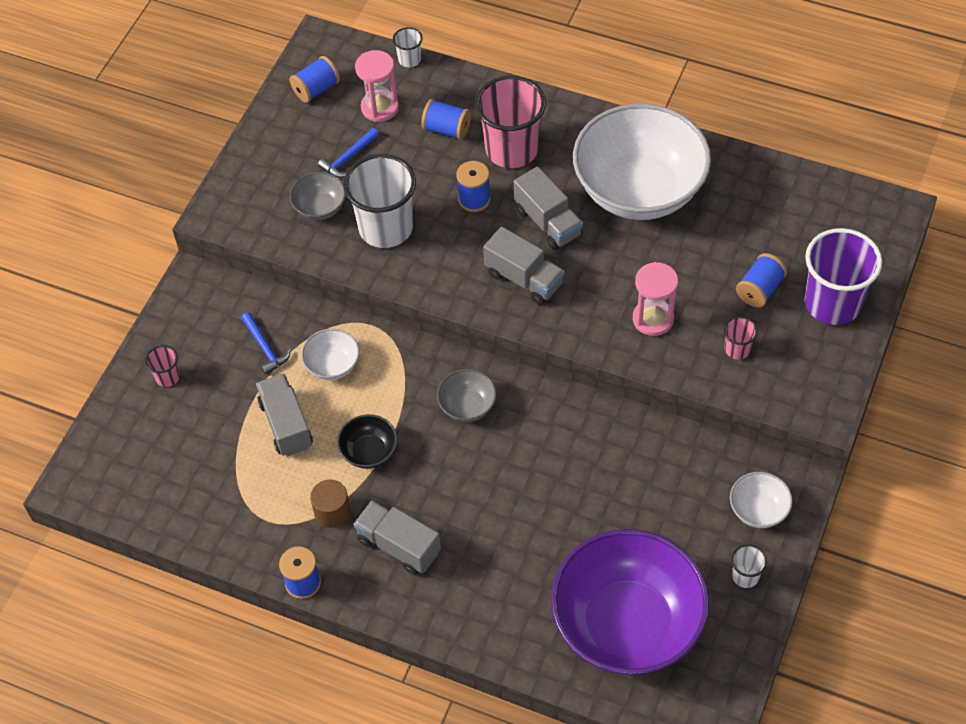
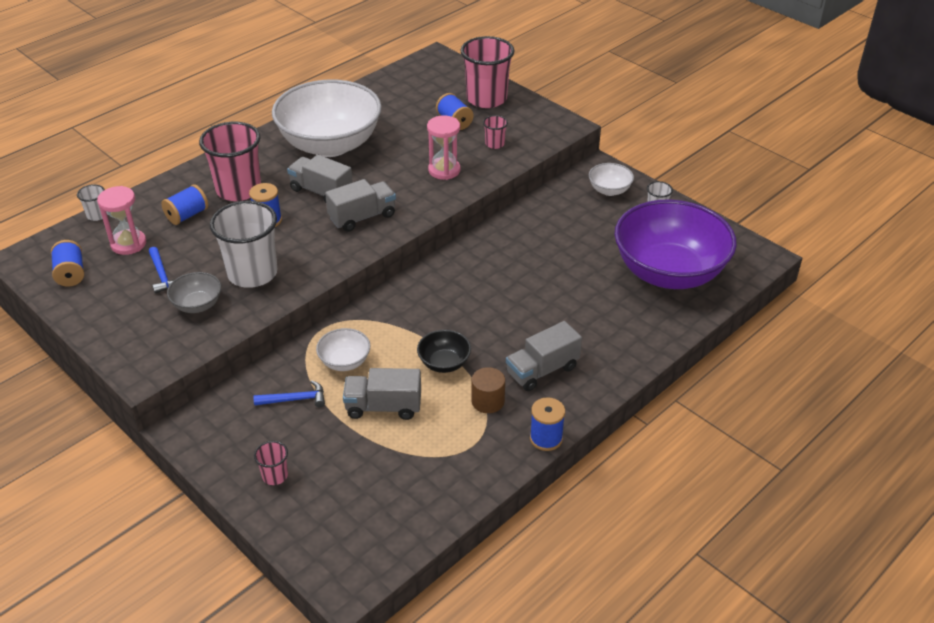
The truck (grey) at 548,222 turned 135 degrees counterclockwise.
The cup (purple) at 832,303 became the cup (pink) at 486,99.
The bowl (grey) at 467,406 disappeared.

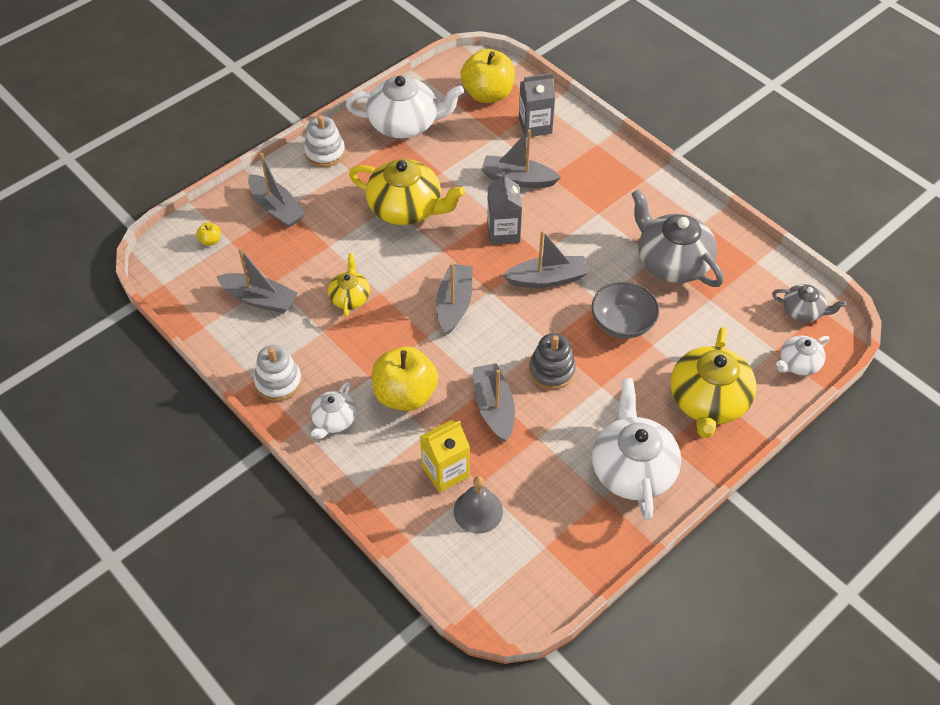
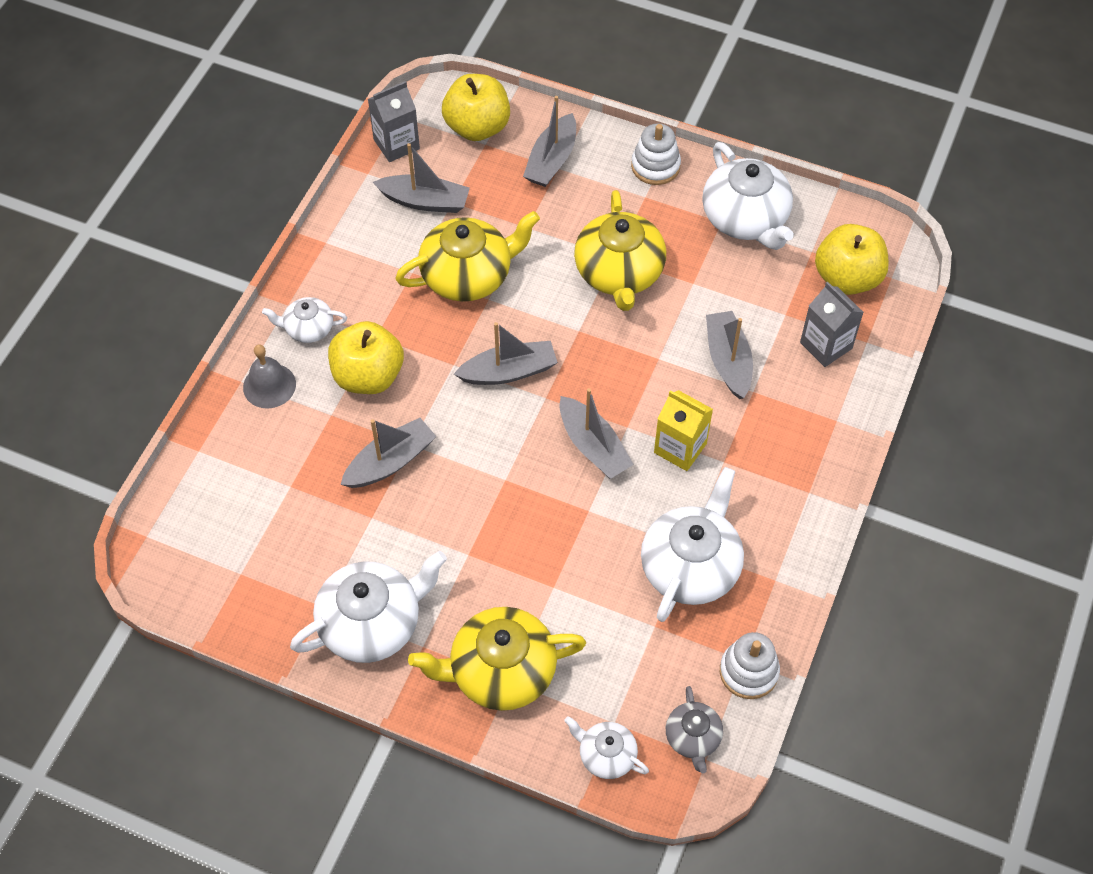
The bell (grey) moved from 478,511 to 269,385.
The carton (grey) moved from 503,232 to 396,144.
The boat (grey) at 260,299 turned 75 degrees counterclockwise.
The teapot (yellow) at 350,297 changed to 1.88 times the size.
The apple (yellow) at 210,240 changed to 2.49 times the size.
The teapot (grey) at 672,262 became the teapot (white) at 691,566.
The carton (yellow) moved from 445,471 to 680,448.
The stacking toy (white) moved from 278,382 to 748,671.
The stacking toy (grey) at 552,370 disappeared.
The bowl (grey) at 622,323 disappeared.

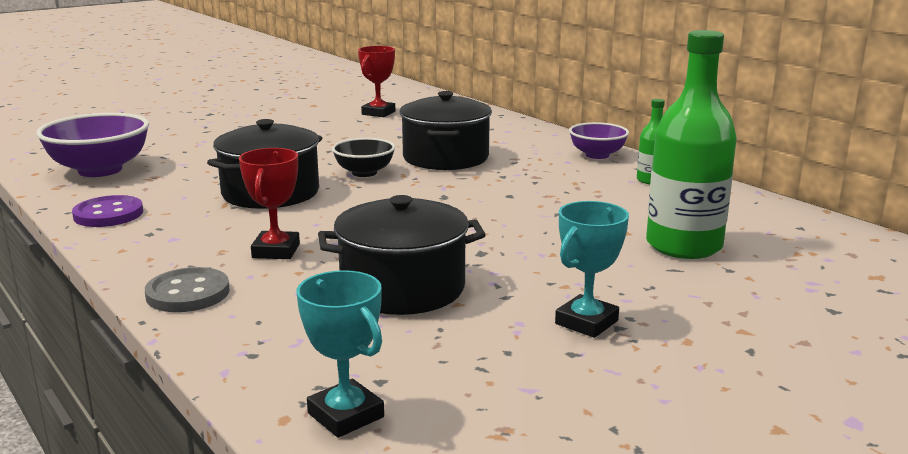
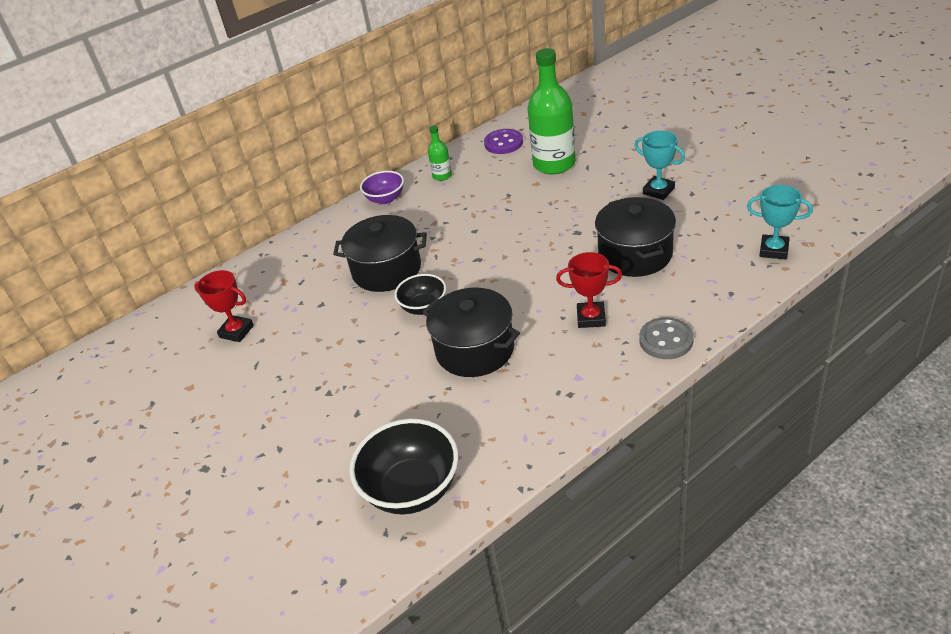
The bowl (purple) at 100,170 became the bowl (black) at 412,489.
The button (purple) moved from 108,214 to 503,143.
The trophy (turquoise) at 345,415 turned 60 degrees clockwise.

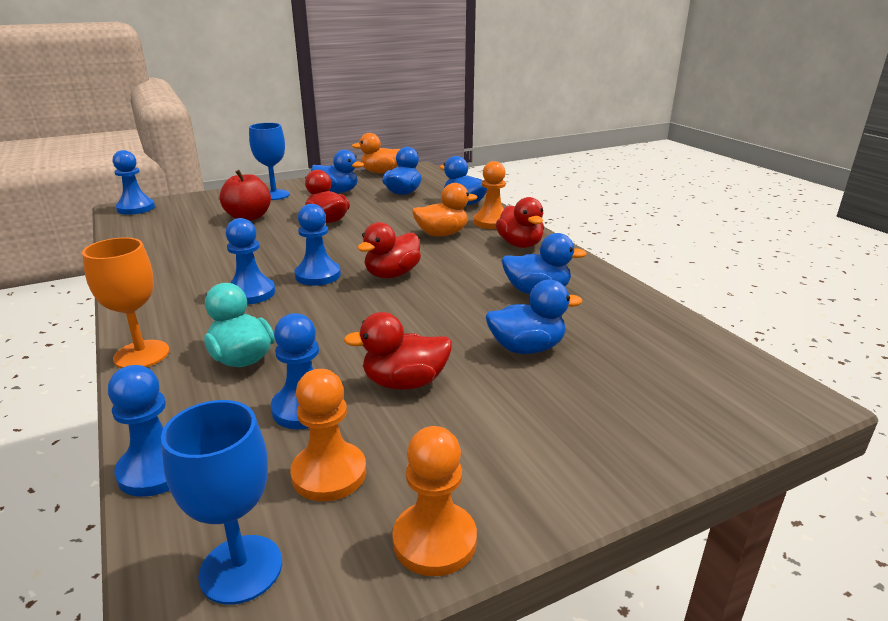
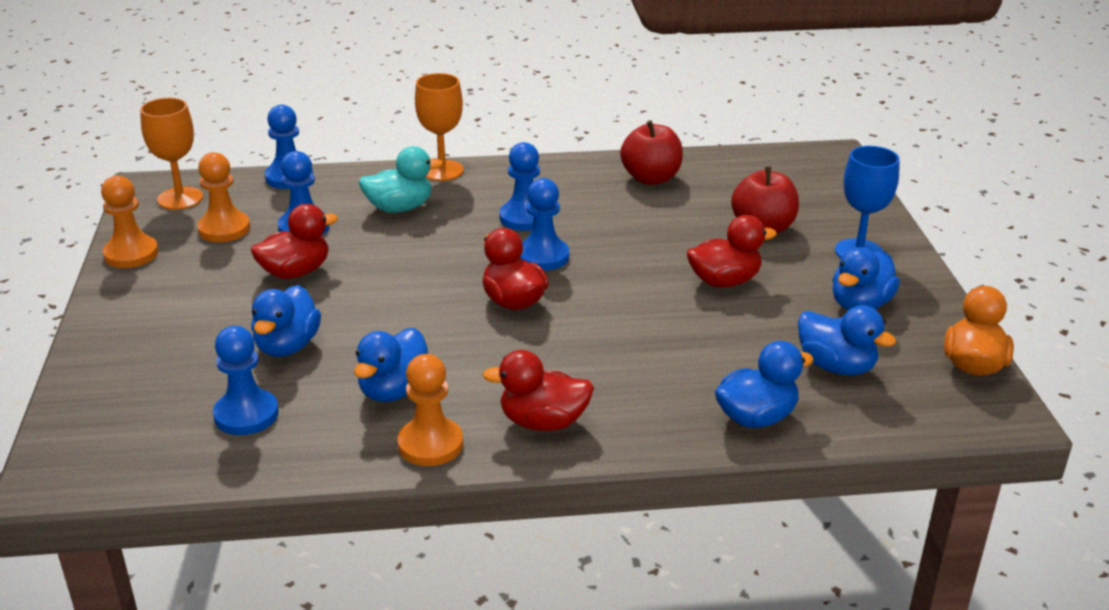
The goblet (blue) at 241,569 became the goblet (orange) at 180,198.
The pawn (blue) moved from 136,208 to 246,415.
The duck (red) at 404,383 turned 45 degrees clockwise.
The pawn (orange) moved from 492,222 to 430,444.
The apple (red) at 651,178 appeared.
The duck (orange) at 442,234 disappeared.

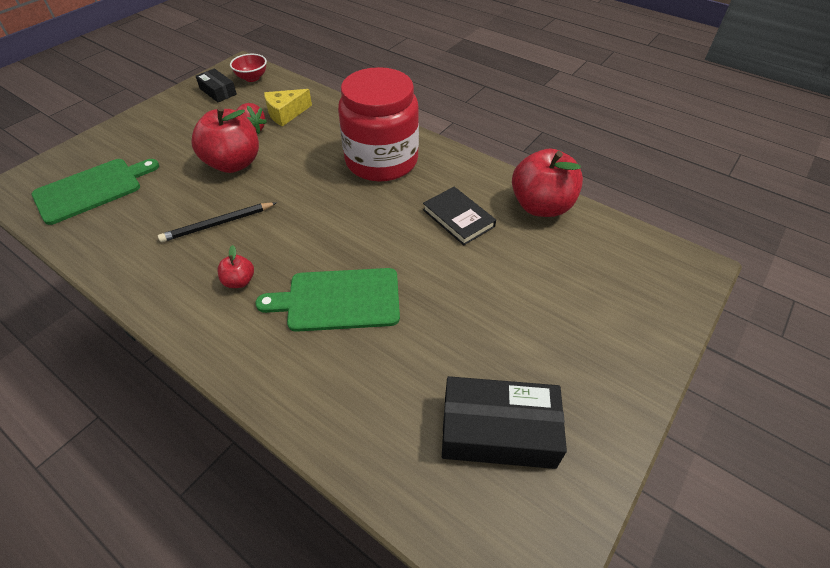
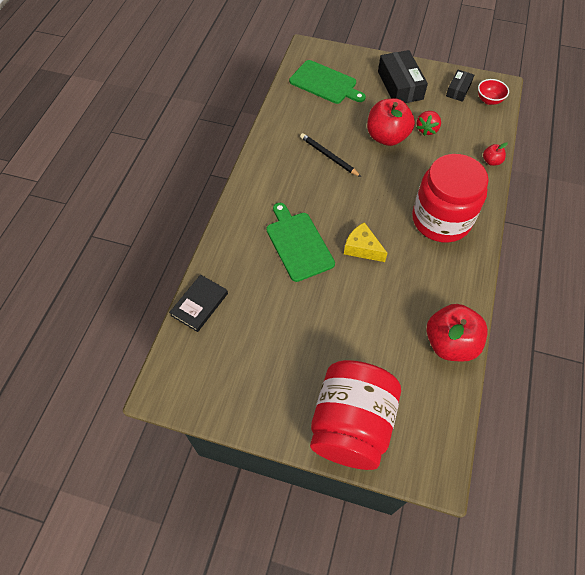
The book (black) moved from 458,218 to 199,304.
The jar (red) at 351,424 appeared.
The cheese (yellow) moved from 286,113 to 362,248.
The box (black) moved from 498,431 to 400,85.
The apple (red) moved from 239,281 to 491,161.

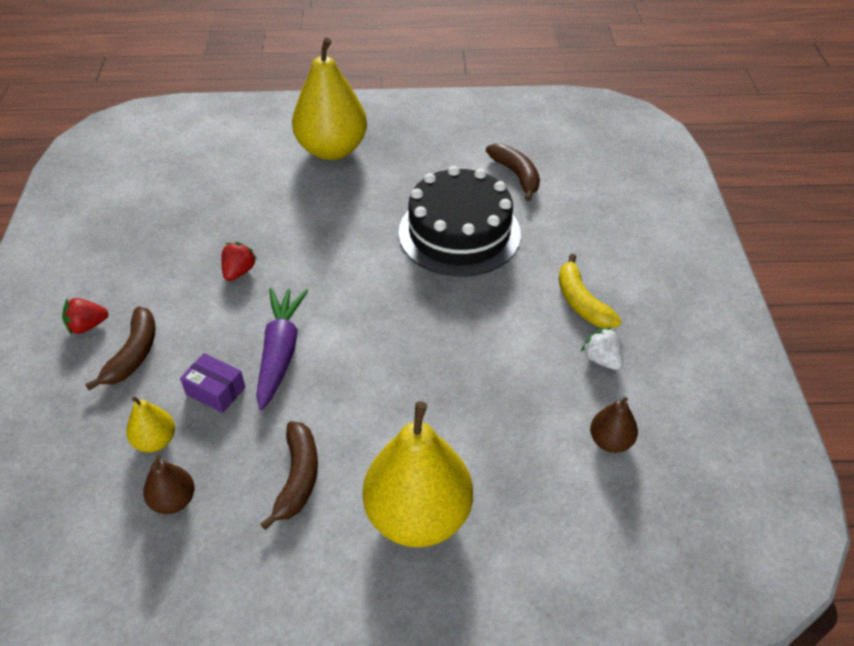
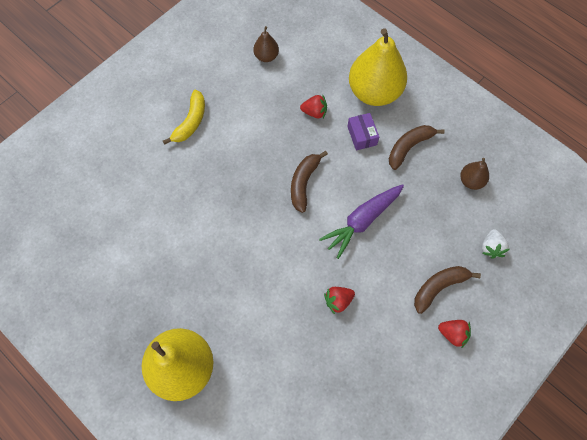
The banana (brown) moved from 516,175 to 304,183.
The strawberry (red) at 314,112 appeared.
The box (purple) moved from 215,391 to 362,136.
The strawberry (white) moved from 601,359 to 491,247.
The pear (yellow) at 155,441 disappeared.
The cake (black) at 459,233 disappeared.

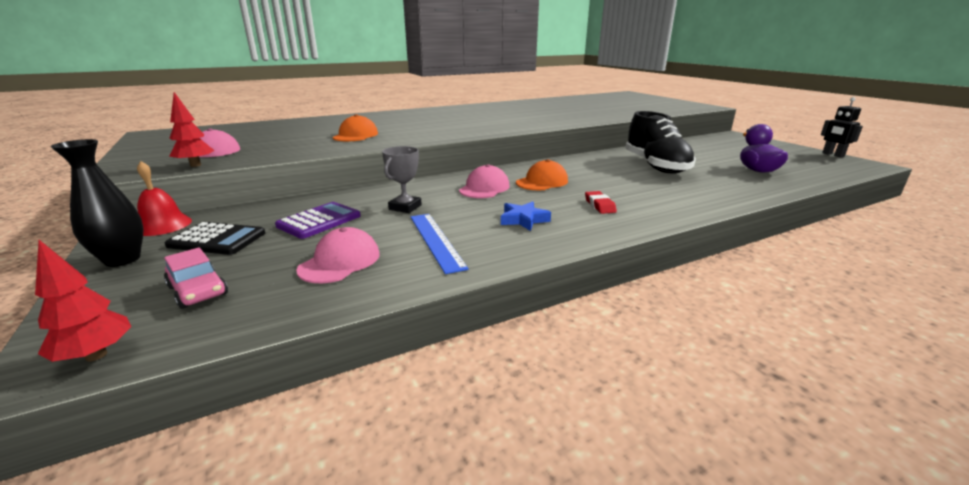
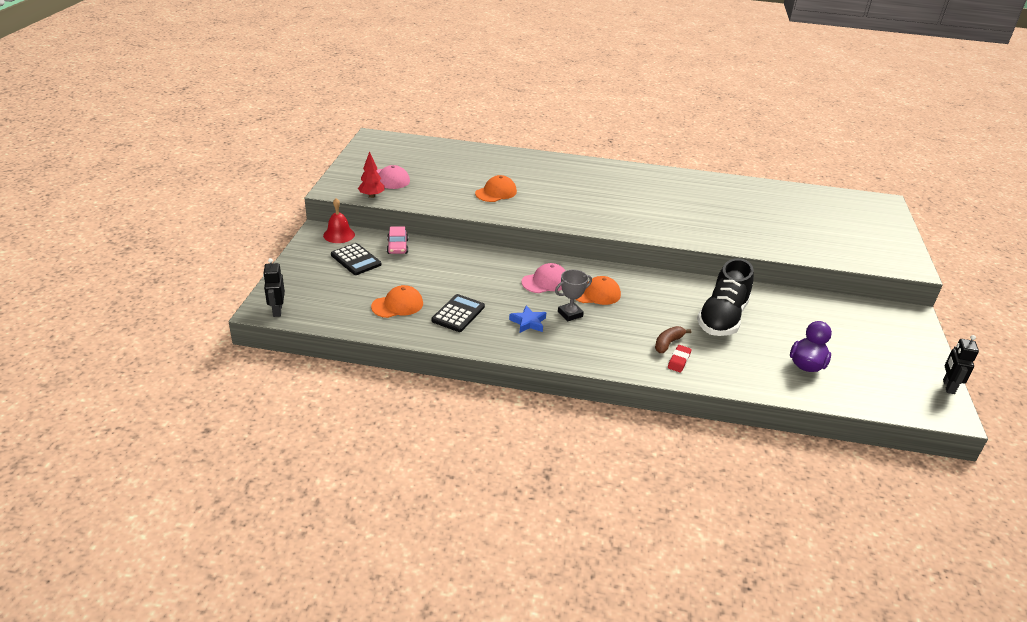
The tree (red) at 96,355 was replaced by the robot (black) at 277,311.
The cap (pink) at 340,261 became the cap (orange) at 397,305.
The car (pink) moved from 198,290 to 397,247.
The ruler (blue) at 435,240 was replaced by the calculator (black) at 458,314.
The trophy (grey) moved from 405,207 to 570,314.
The banana (brown) at 668,343 appeared.
The eraser (red) moved from 599,205 to 679,361.
The vase (black) at 122,259 disappeared.
The calculator (purple) at 319,221 disappeared.

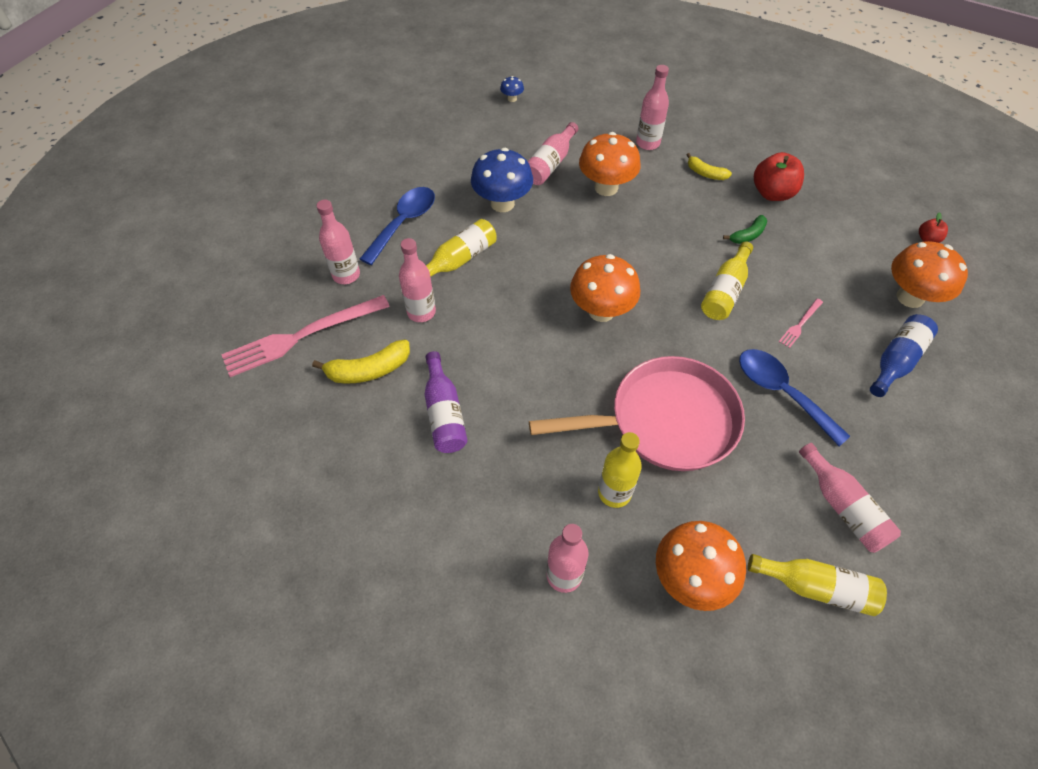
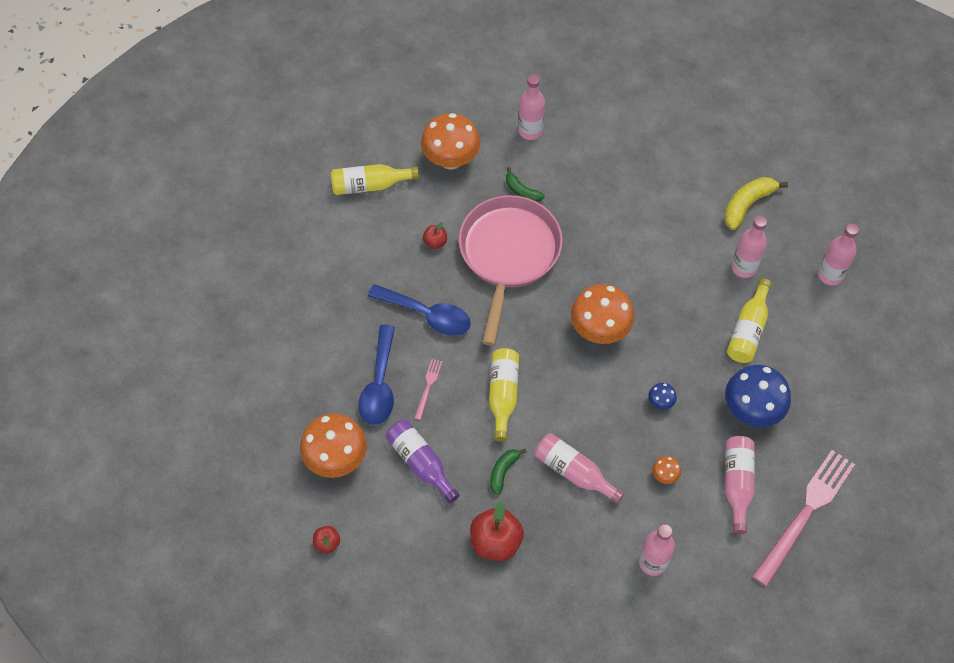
The spoon (blue) moved from 403,223 to 379,384.
The bottle (purple) moved from 444,413 to 421,463.
The apple (red) at 435,242 appeared.
The pan (pink) at 664,421 turned 135 degrees clockwise.
The bottle (yellow) at 614,493 was replaced by the banana (green) at 521,191.
The bottle (pink) moved from 843,507 to 574,472.
The mushroom (blue) moved from 512,99 to 660,402.
The mushroom (orange) at 606,187 changed to 0.44 times the size.
The fork (pink) moved from 301,336 to 805,513.
The banana (yellow) at 705,173 disappeared.
The bottle (blue) at 896,361 disappeared.

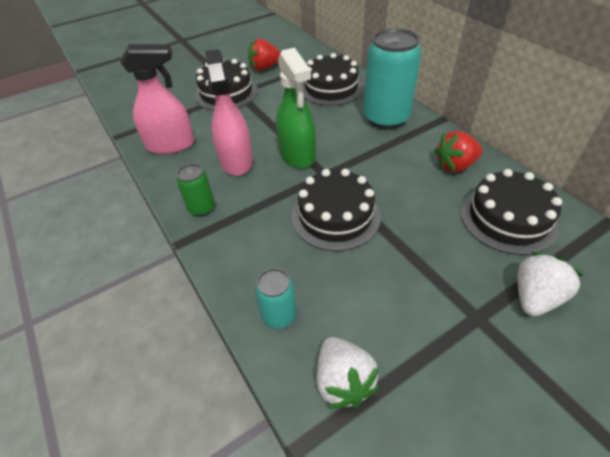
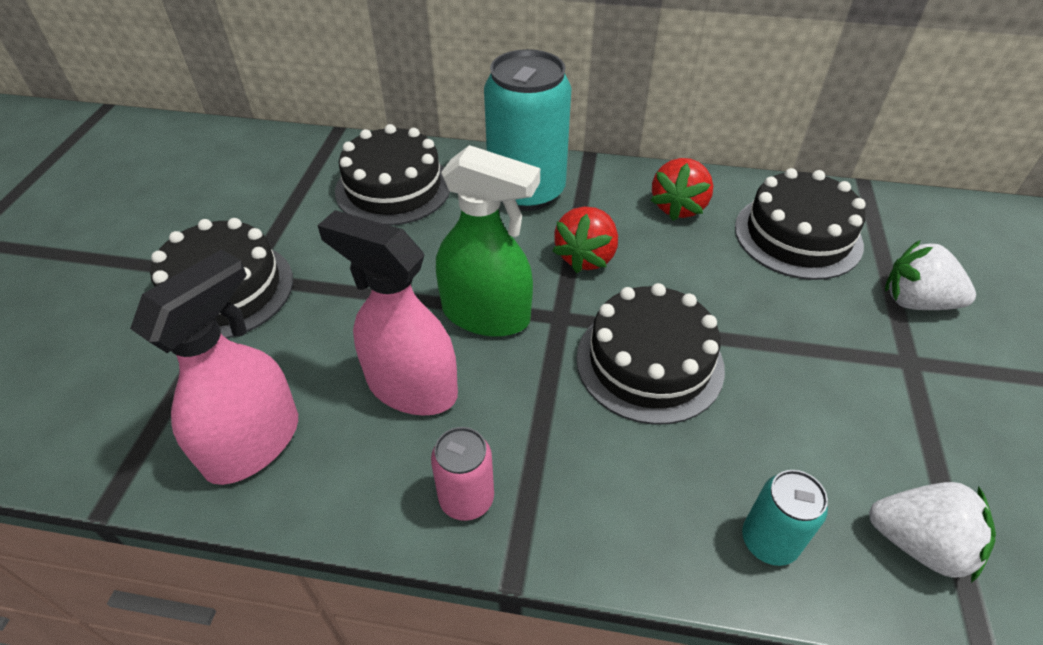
The can (green) at 201,208 became the can (pink) at 466,499.
The strawberry (red) moved from 264,68 to 586,257.
The strawberry (white) at 534,297 turned 60 degrees counterclockwise.

